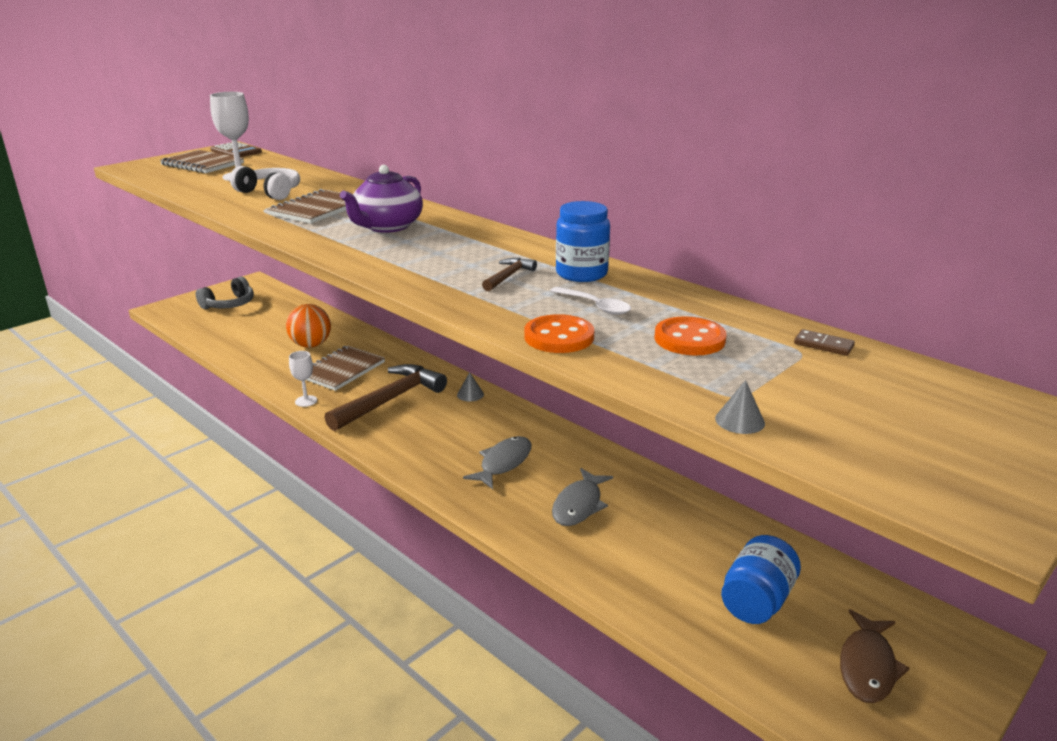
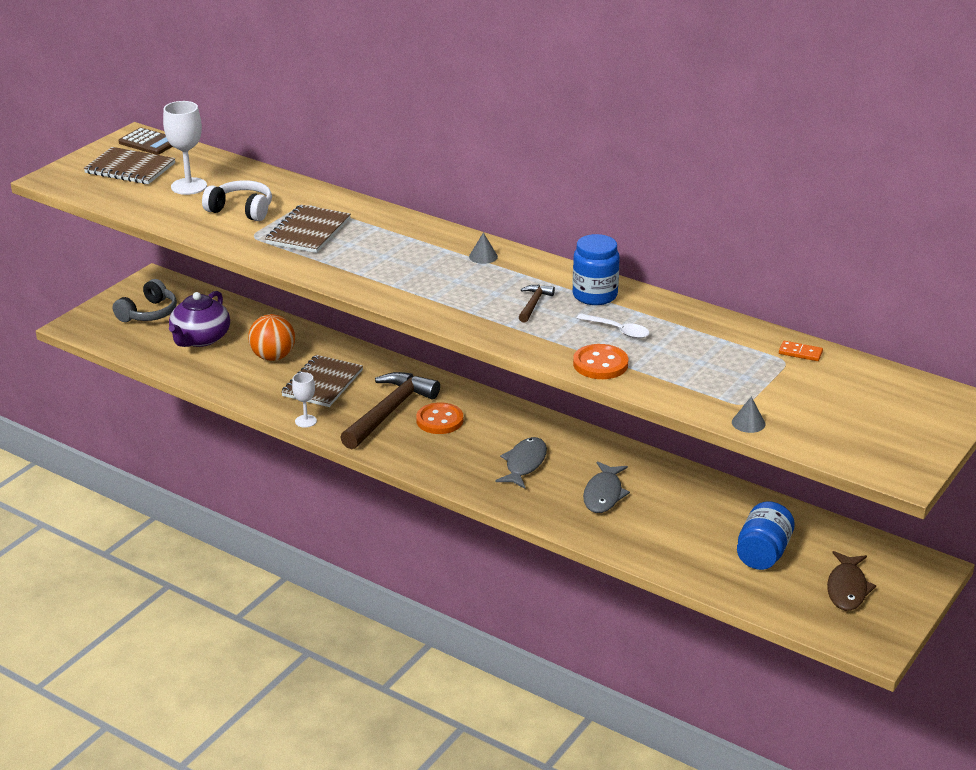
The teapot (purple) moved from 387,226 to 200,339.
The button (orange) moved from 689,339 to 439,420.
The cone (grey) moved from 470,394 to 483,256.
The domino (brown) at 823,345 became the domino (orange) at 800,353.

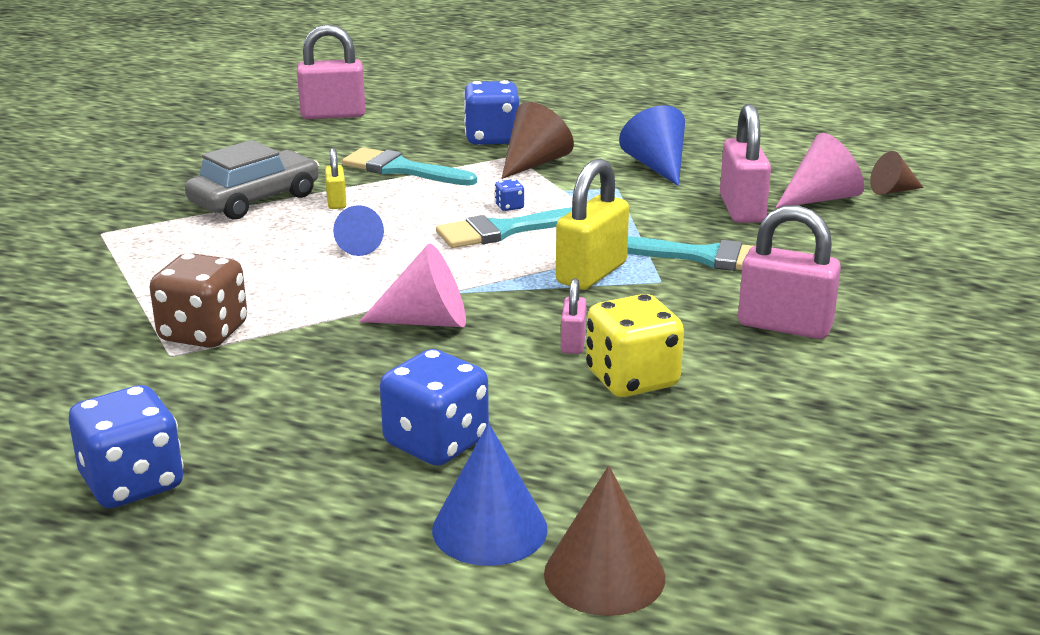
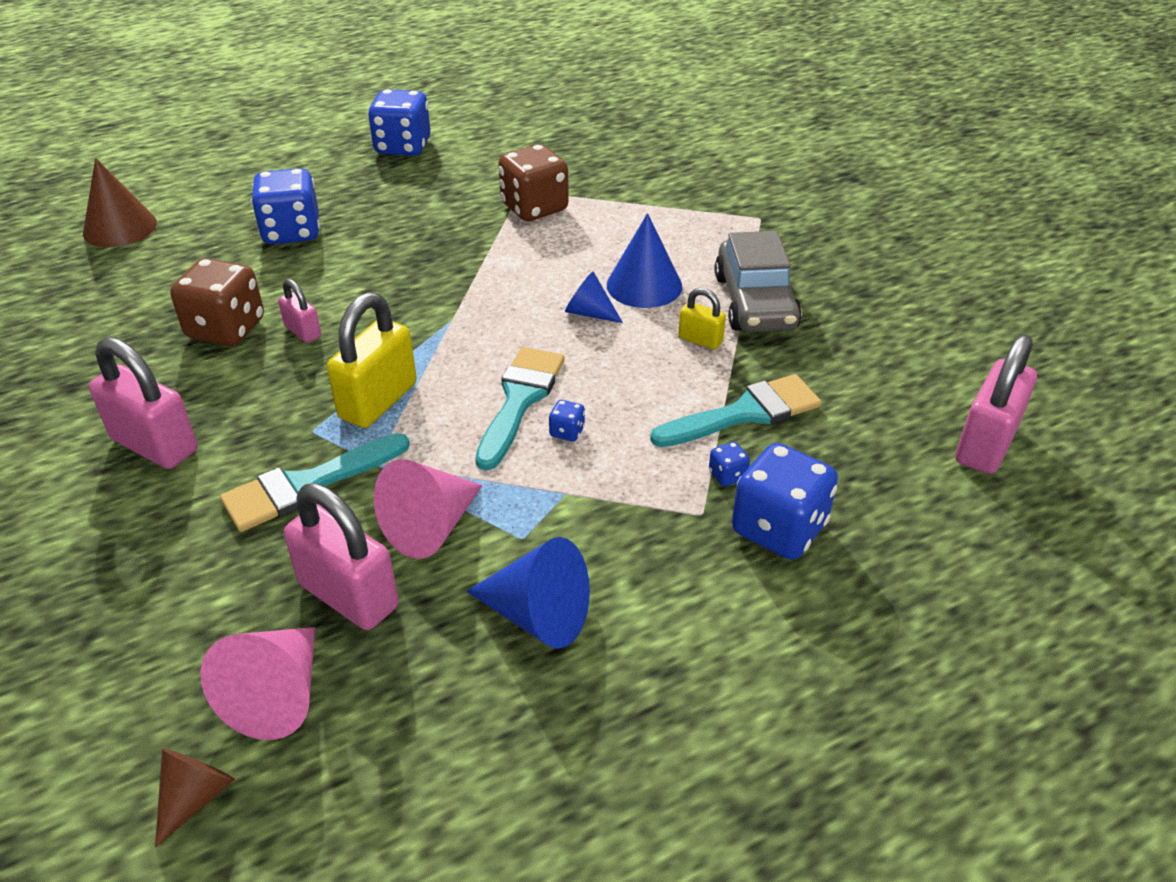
The padlock (pink) at 784,326 turned 60 degrees clockwise.
The dice (yellow) at 632,380 became the dice (brown) at 226,329.
The padlock (yellow) at 591,273 turned 45 degrees clockwise.
The cone (pink) moved from 427,321 to 431,526.
The cone (blue) moved from 489,529 to 644,285.
The dice (blue) at 727,475 appeared.
The cone (brown) at 534,163 disappeared.

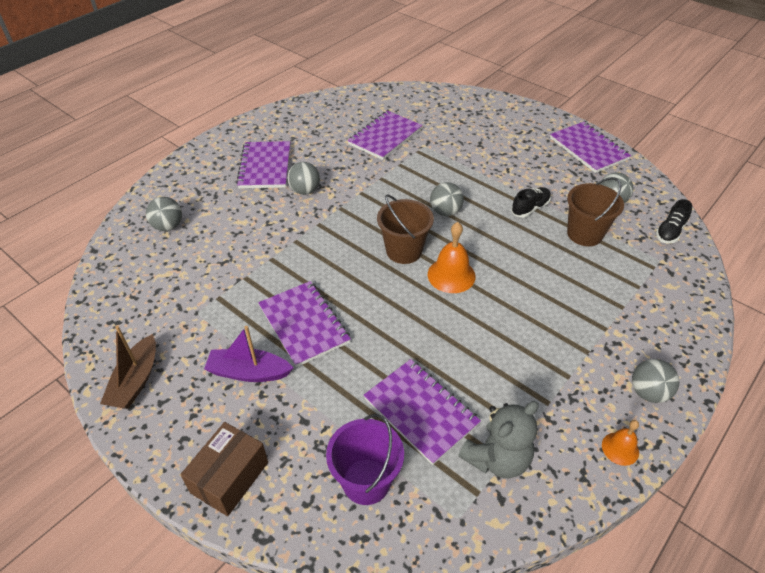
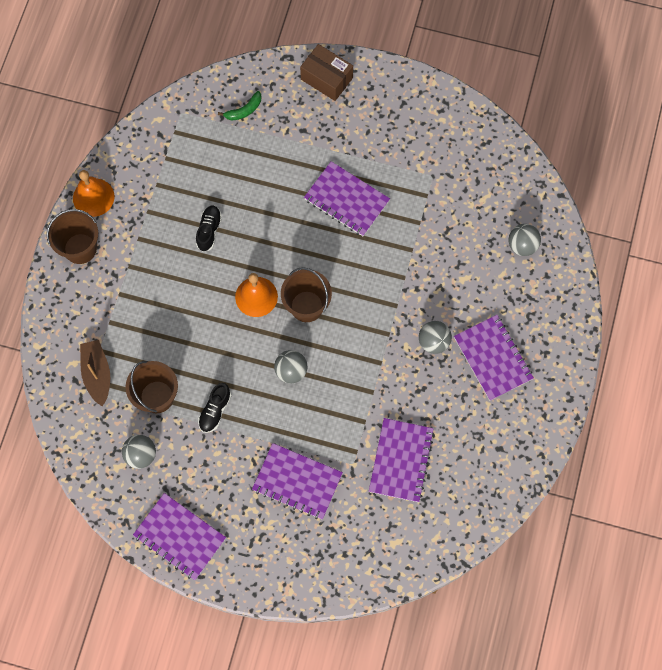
The ball (grey) at 648,392 was replaced by the bucket (brown) at 80,248.
The bell (orange) at 620,448 changed to 1.65 times the size.
The boat (brown) moved from 135,381 to 97,374.
The shoe (black) moved from 670,232 to 209,231.
The bucket (purple) at 366,481 was replaced by the banana (green) at 244,110.
The notebook (purple) moved from 421,411 to 297,482.
The box (brown) at 229,477 turned 60 degrees counterclockwise.
The boat (purple) at 249,372 disappeared.
The teddy bear (grey) at 497,458 disappeared.

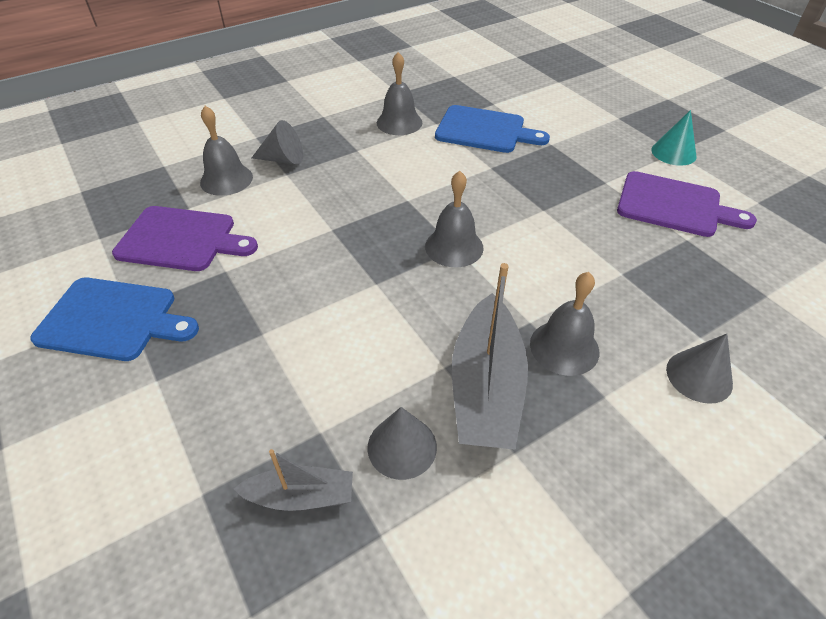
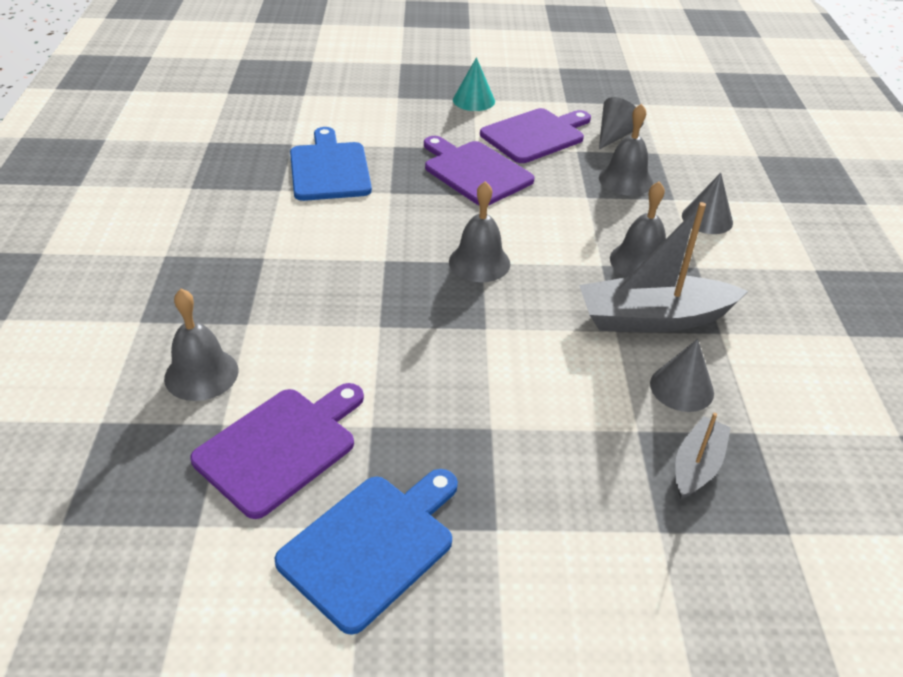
The cutting board (blue) at 484,130 turned 60 degrees counterclockwise.
The cutting board (purple) at 475,171 appeared.
The boat (grey) at 486,388 turned 135 degrees clockwise.
The cone (grey) moved from 283,159 to 615,136.
The bell (grey) moved from 399,122 to 625,180.

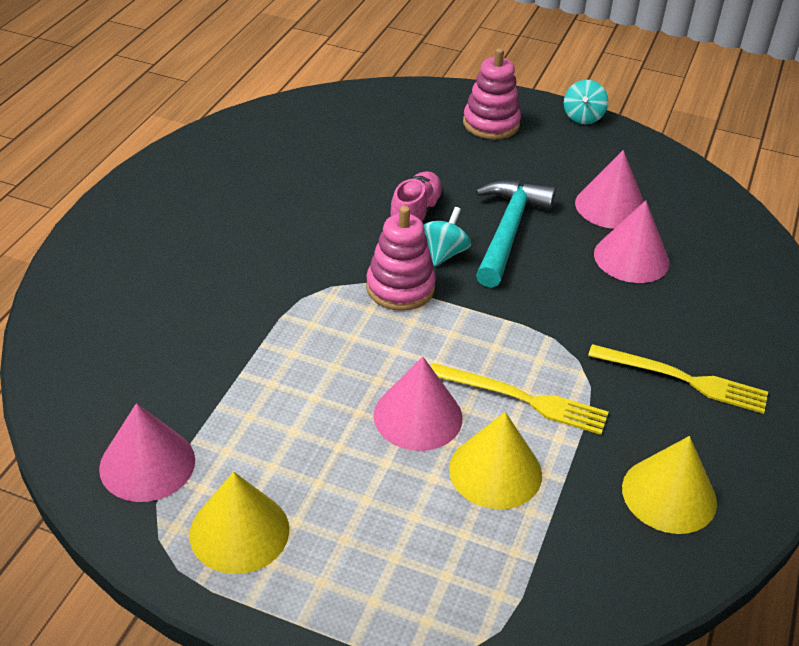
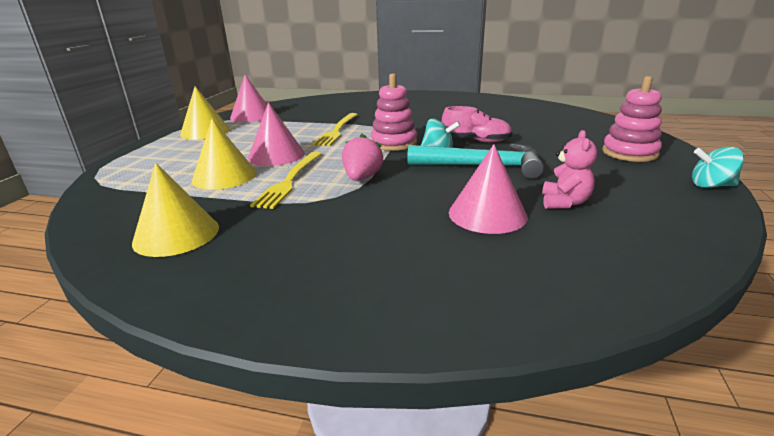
The fork (yellow) moved from 683,379 to 337,130.
The strawberry (pink) at 362,178 appeared.
The cone (pink) at 610,206 was replaced by the teddy bear (pink) at 564,203.

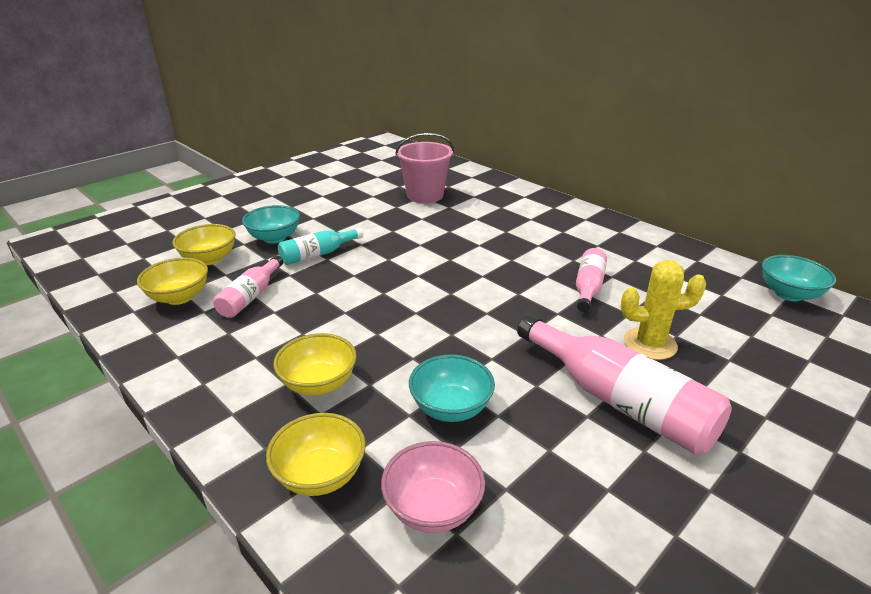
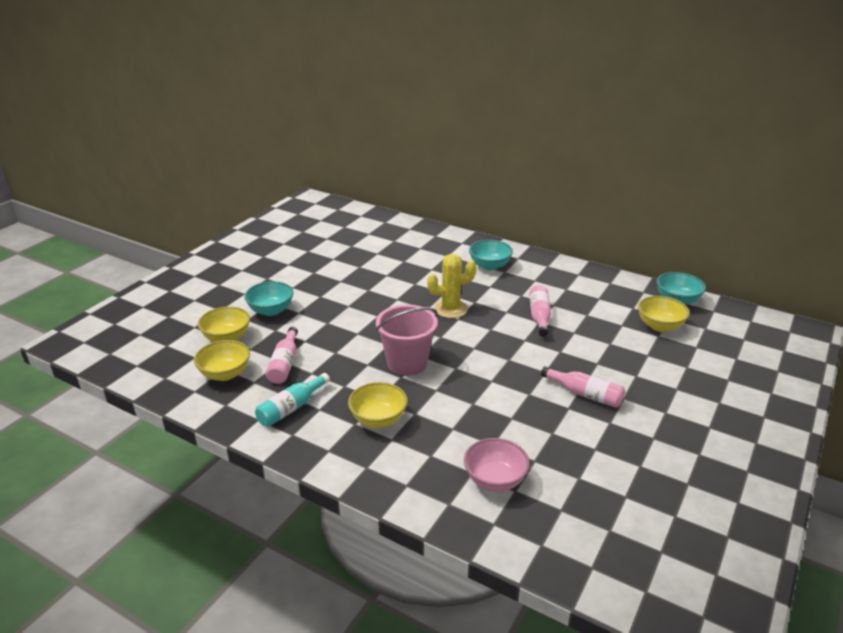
The bottle (turquoise) moved from 318,254 to 291,408.
The bucket (pink) moved from 425,195 to 407,363.
The cactus (yellow) moved from 650,344 to 450,309.
The bowl (turquoise) moved from 451,408 to 489,266.
The bottle (pink) at 618,400 changed to 0.56 times the size.
The bowl (yellow) moved from 320,475 to 659,326.

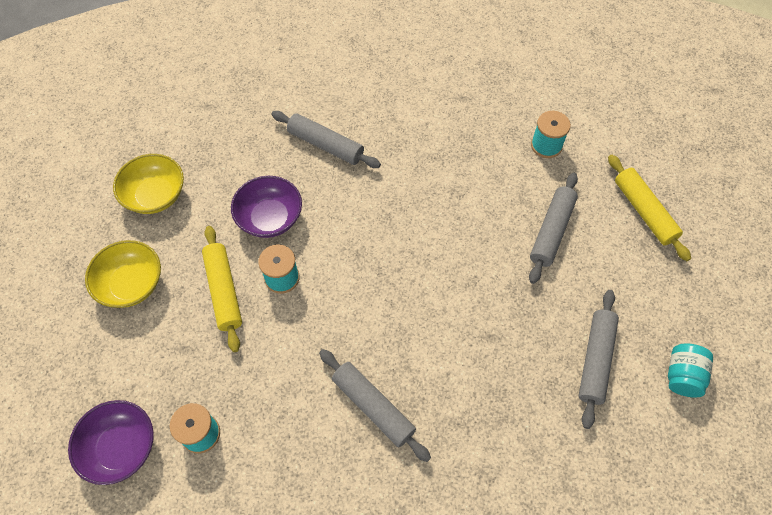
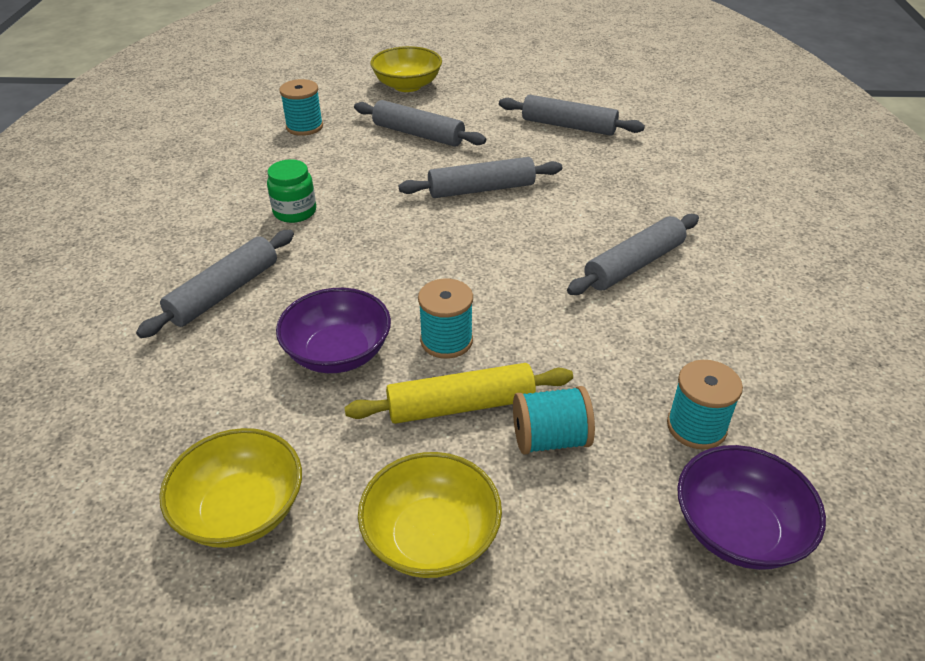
The jar (green) at 295,212 appeared.
The rolling pin (yellow) at 644,211 was replaced by the bowl (yellow) at 407,85.
The rolling pin (grey) at 481,189 appeared.
The spool (turquoise) at 550,439 appeared.
The jar (turquoise) at 682,376 disappeared.

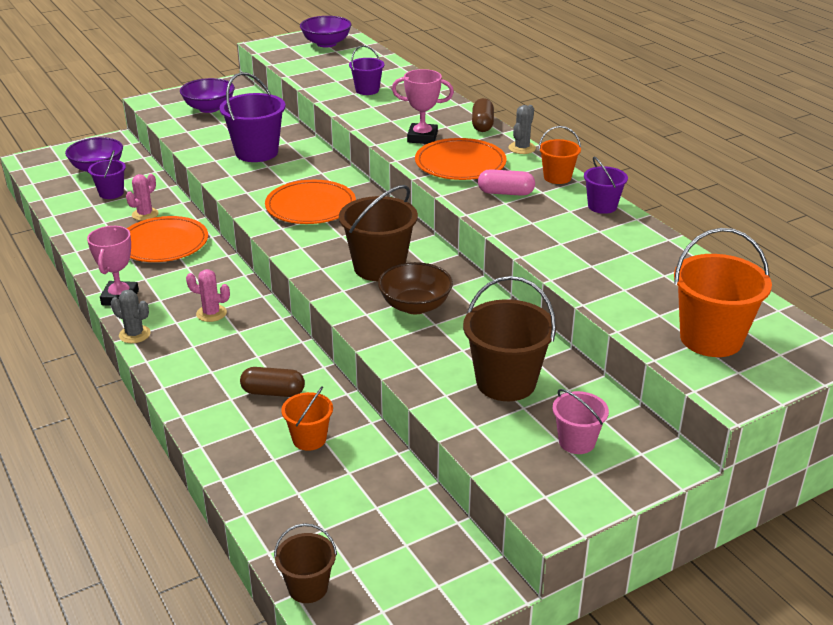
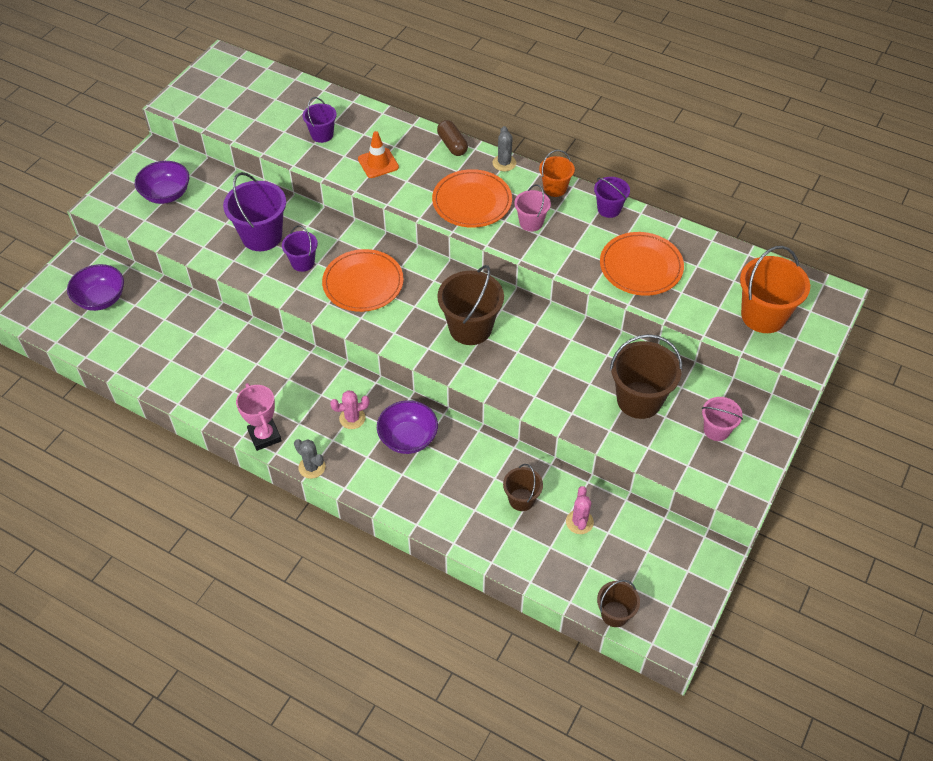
The bucket (purple) moved from 111,193 to 303,262.
The cactus (grey) at 134,334 turned 45 degrees clockwise.
The traffic cone (orange) at 378,163 appeared.
The bowl (purple) moved from 326,43 to 408,438.
The bucket (orange) at 309,439 became the bucket (brown) at 521,499.
The capsule (pink) at 505,193 was replaced by the bucket (pink) at 531,222.
The cactus (pink) moved from 145,214 to 579,522.
The plate (orange) moved from 163,243 to 641,266.
The capsule (brown) at 273,392 disappeared.
The bowl (brown) at 415,306 disappeared.
The trophy (pink) at 422,137 disappeared.

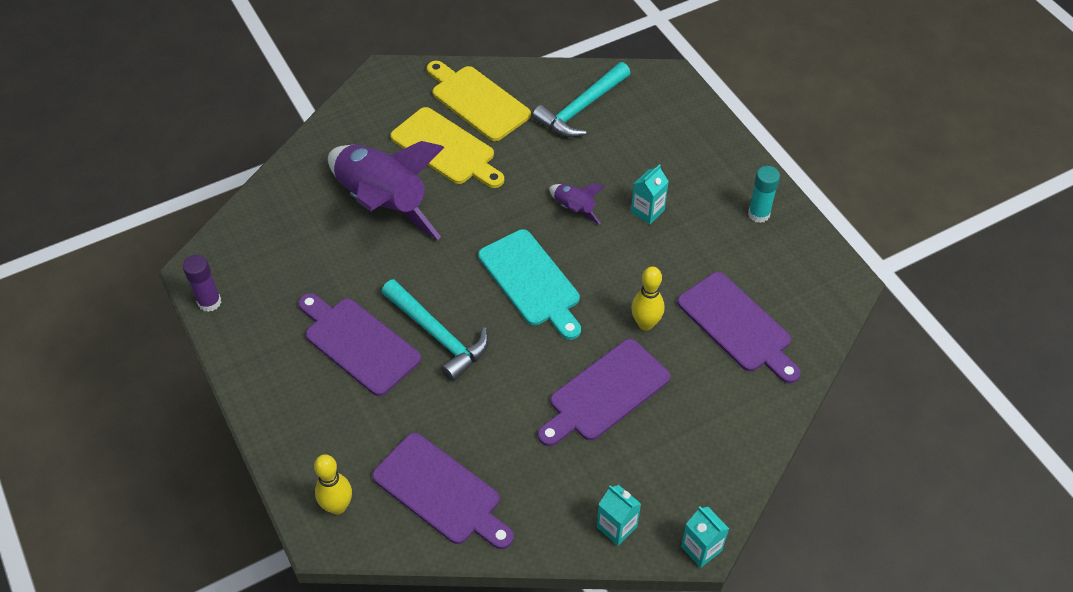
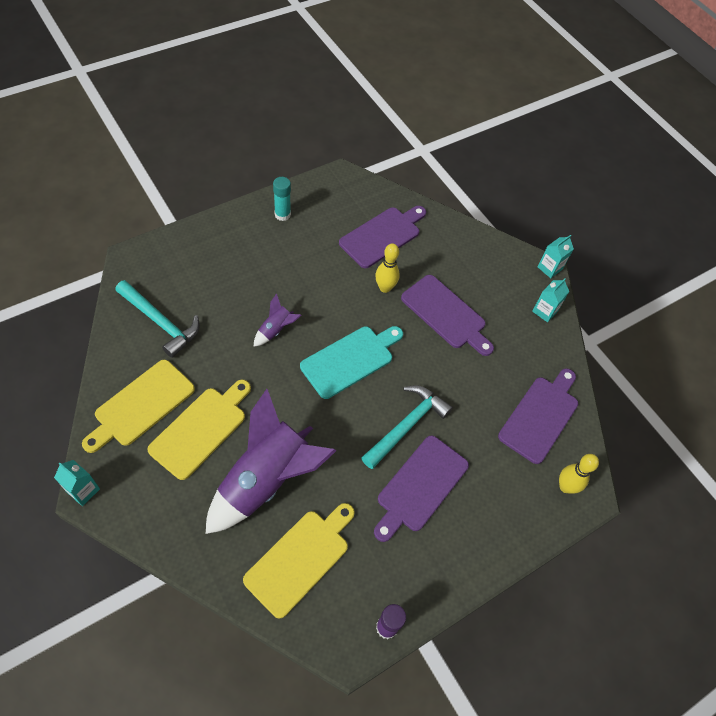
The carton (turquoise) moved from 647,211 to 83,490.
The cutting board (yellow) at 300,559 appeared.

